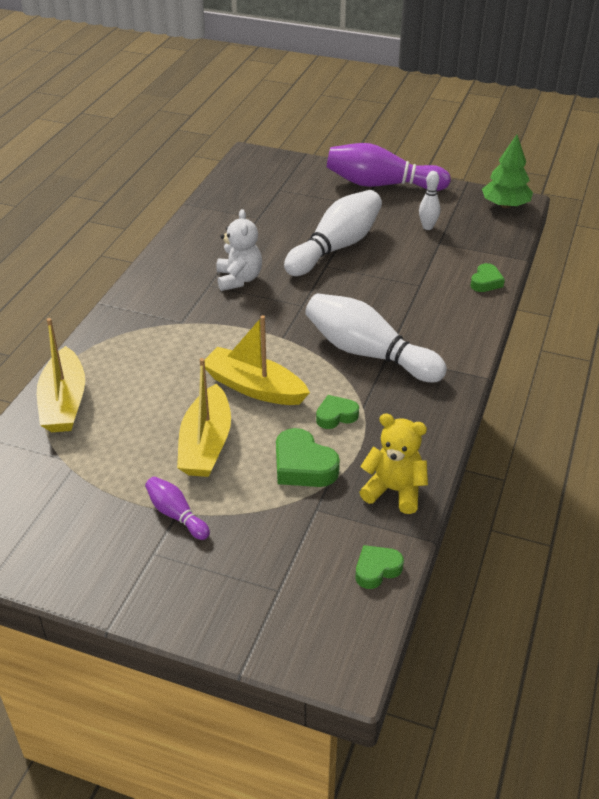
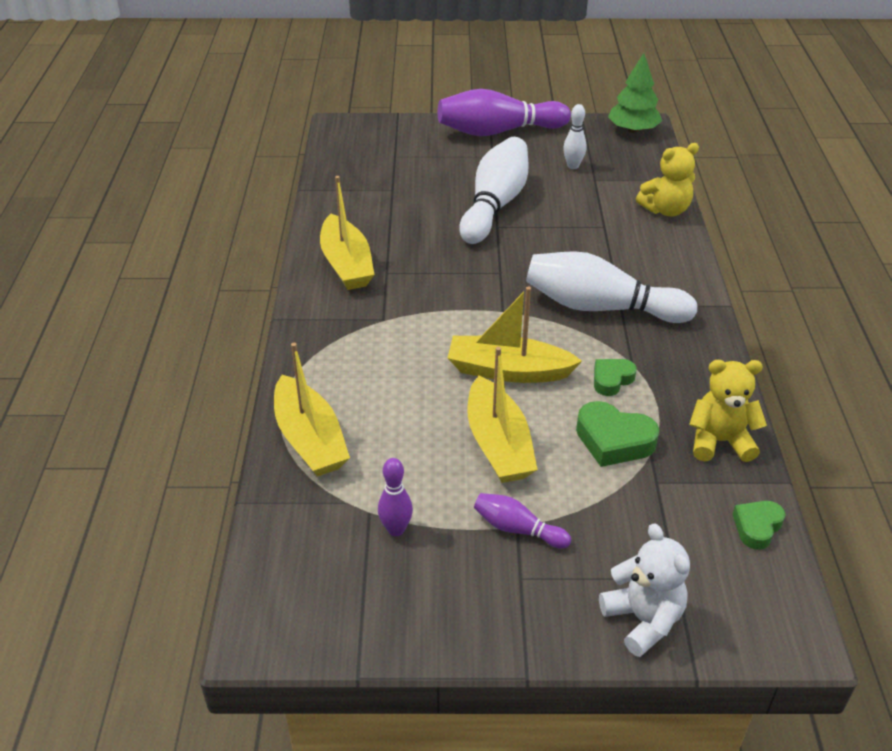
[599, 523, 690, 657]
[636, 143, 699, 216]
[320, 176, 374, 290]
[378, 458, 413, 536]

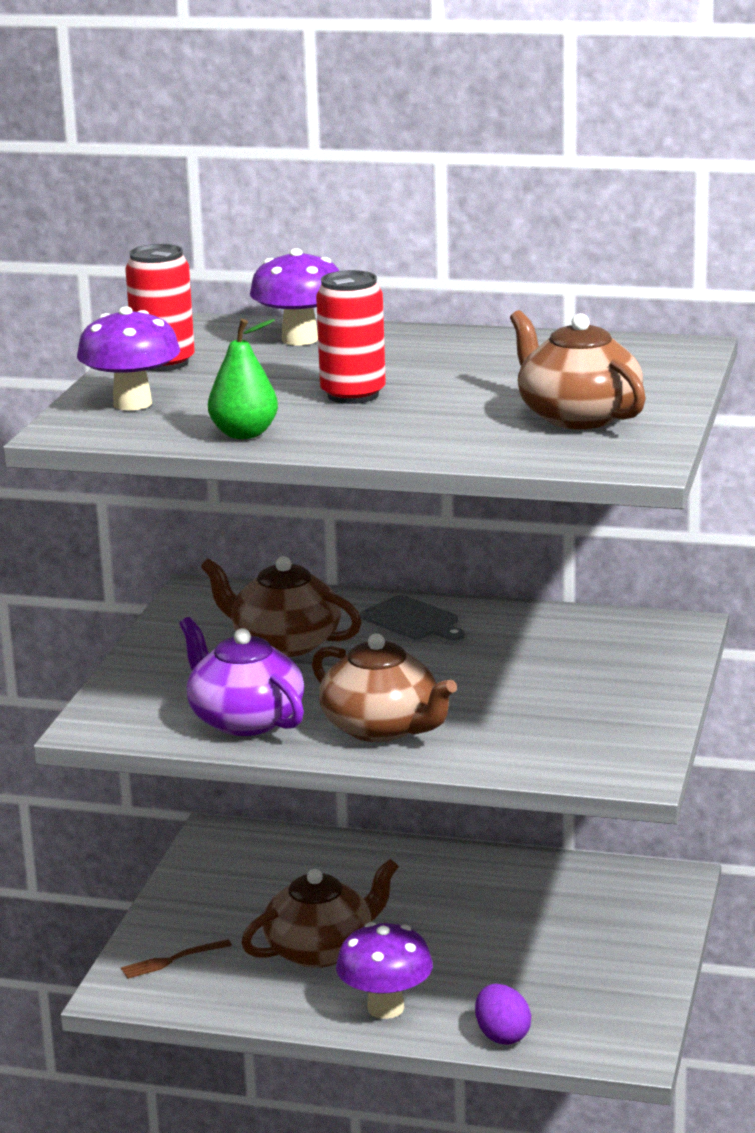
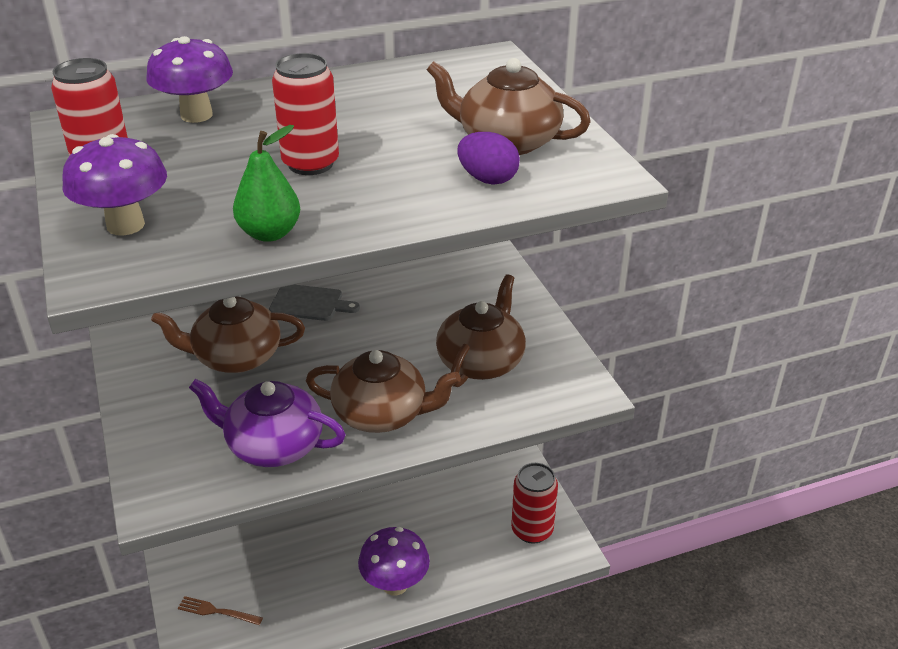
[178, 596, 263, 625]
[436, 274, 526, 387]
[457, 132, 520, 184]
[511, 463, 558, 544]

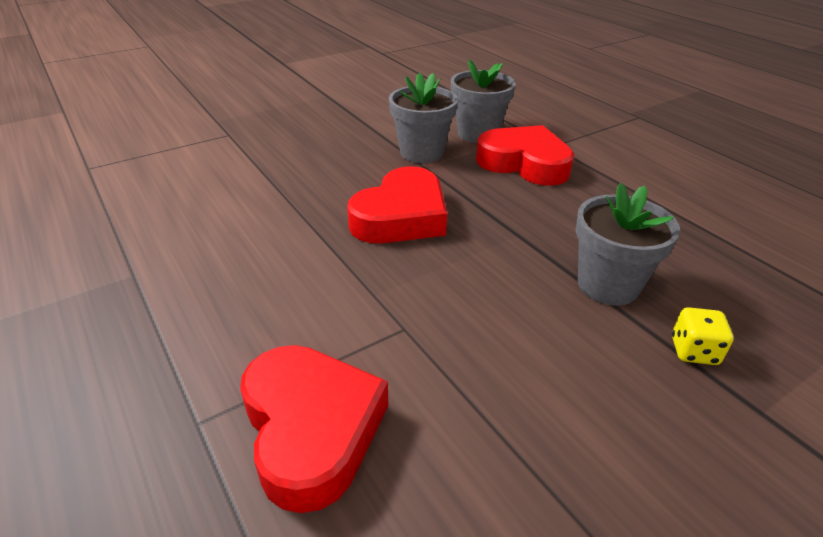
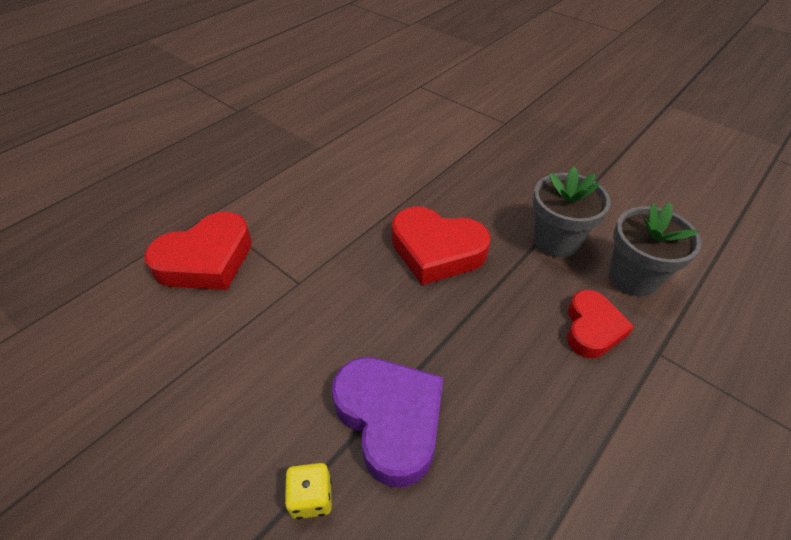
[567, 290, 634, 358]
[332, 357, 443, 487]

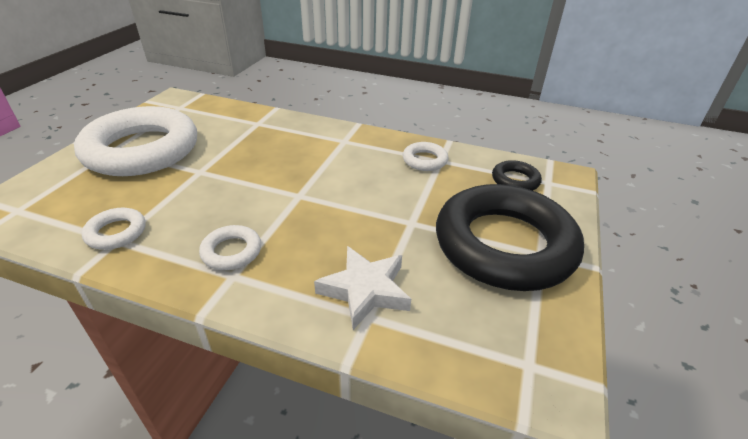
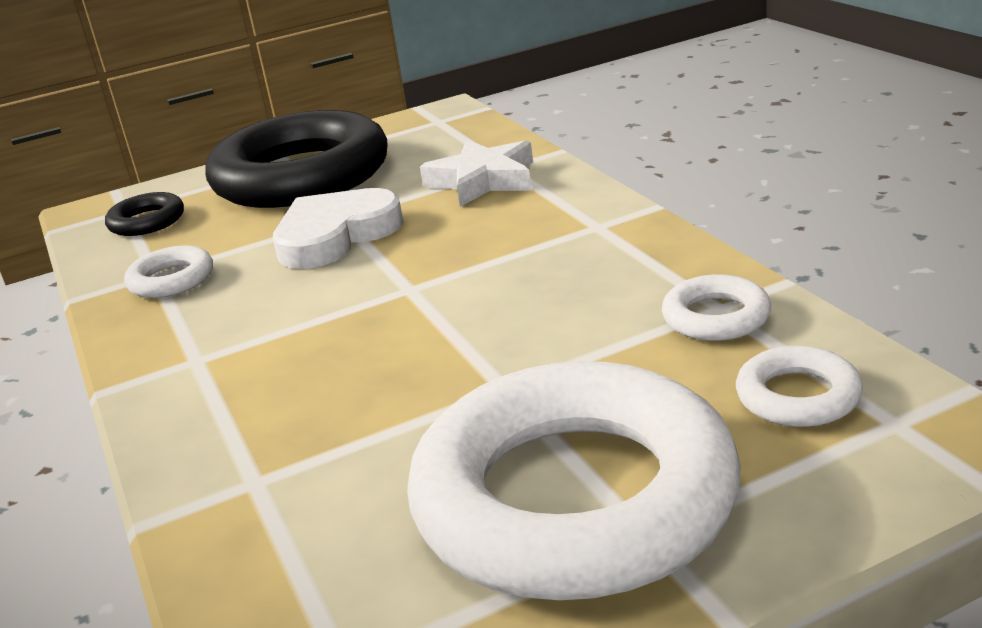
[736, 346, 863, 427]
[273, 188, 404, 269]

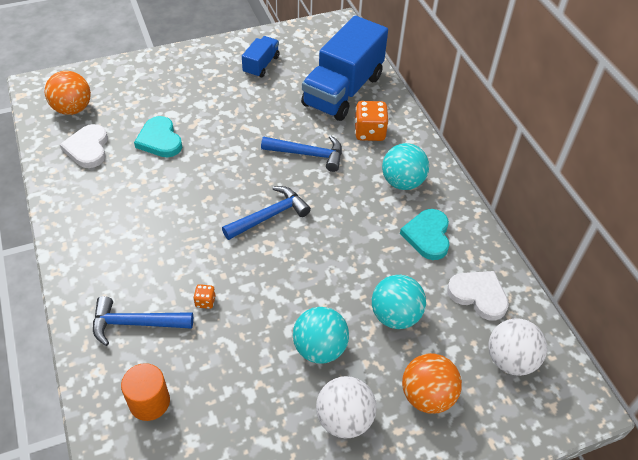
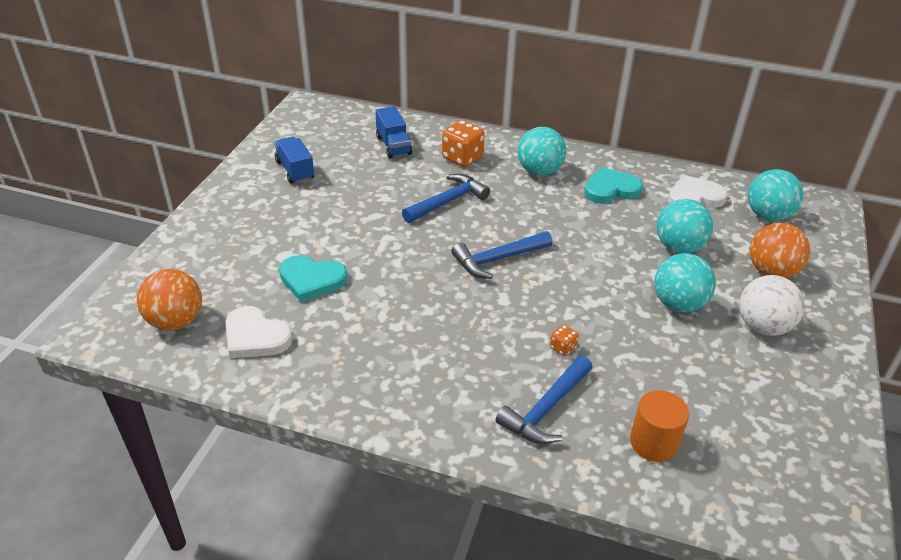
[451, 231, 552, 279]
[375, 106, 412, 158]
[584, 167, 643, 203]
[748, 169, 803, 221]

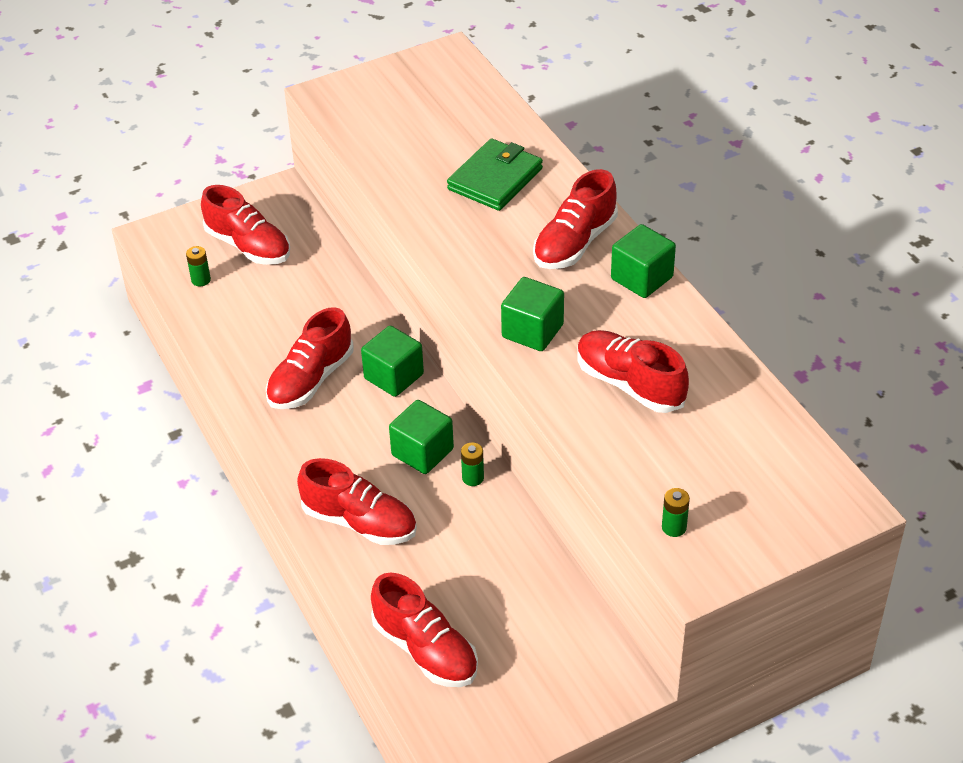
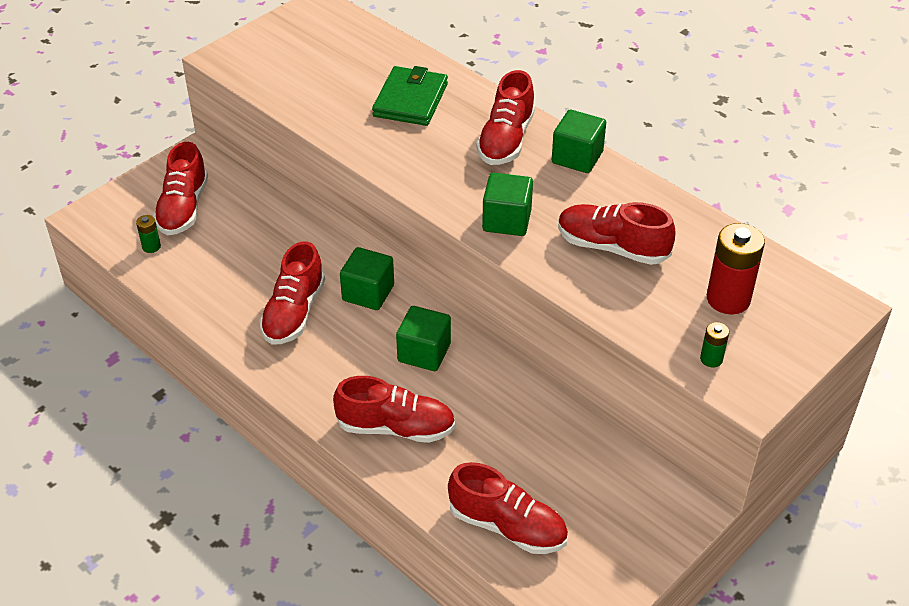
[153, 142, 208, 235]
[461, 443, 484, 486] (first image)
[707, 223, 765, 314]

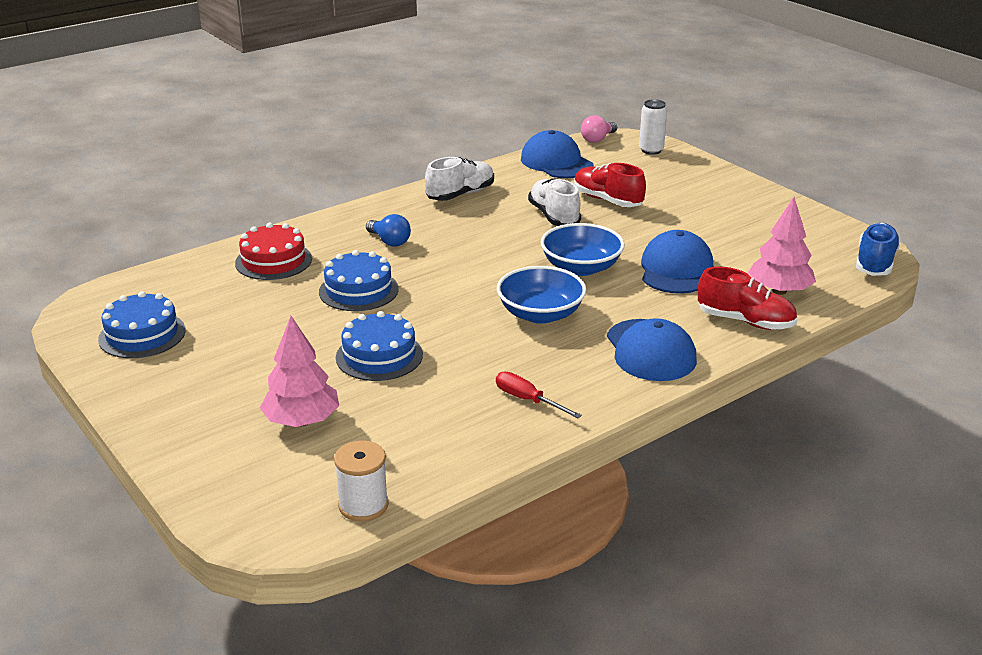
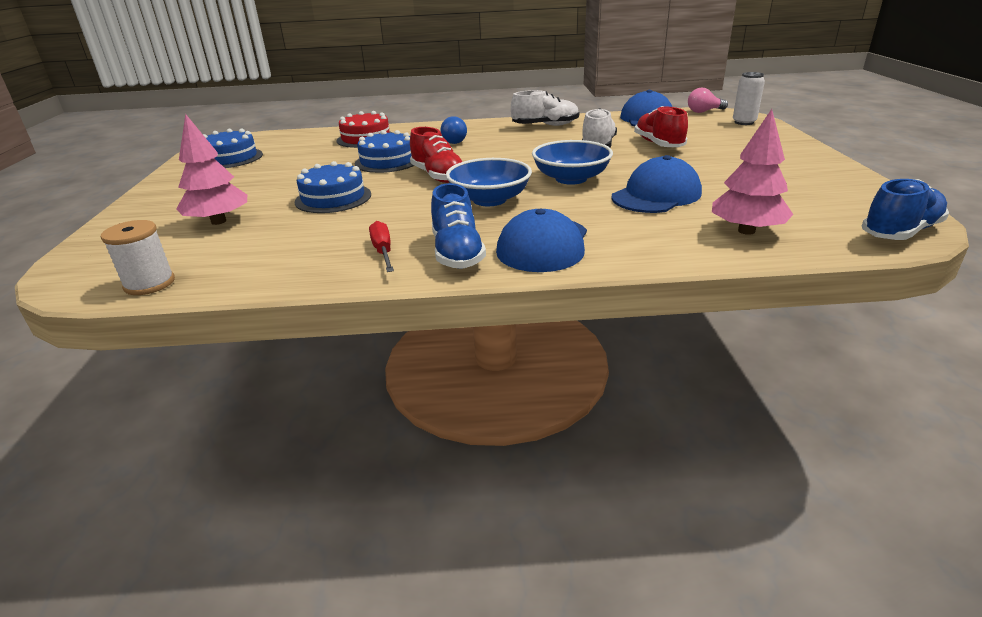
[410, 127, 463, 183]
[431, 183, 486, 269]

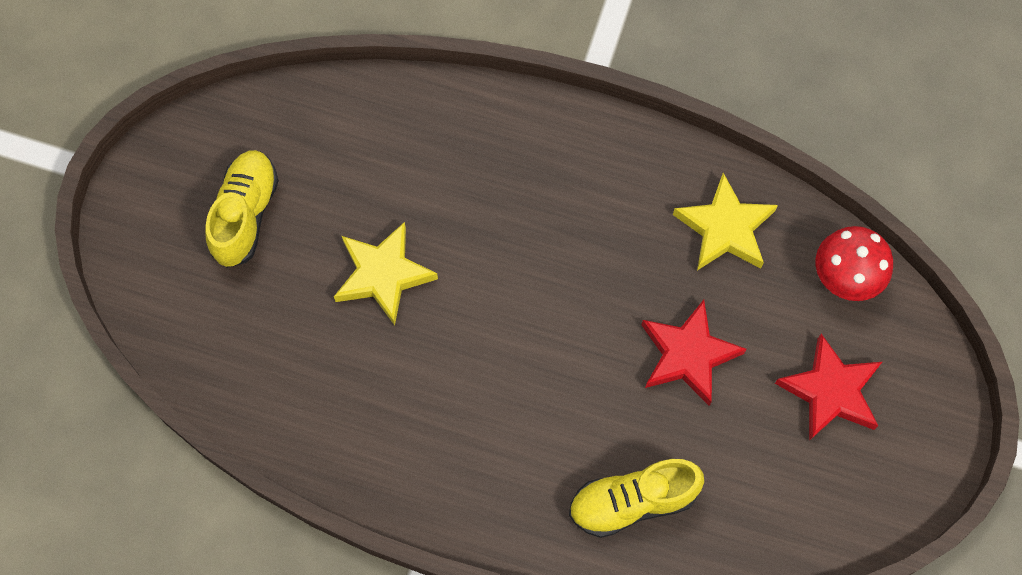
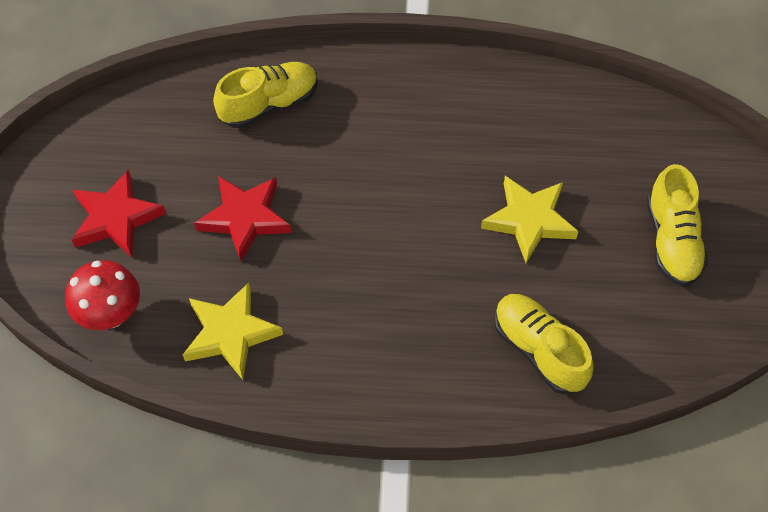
[494, 294, 594, 394]

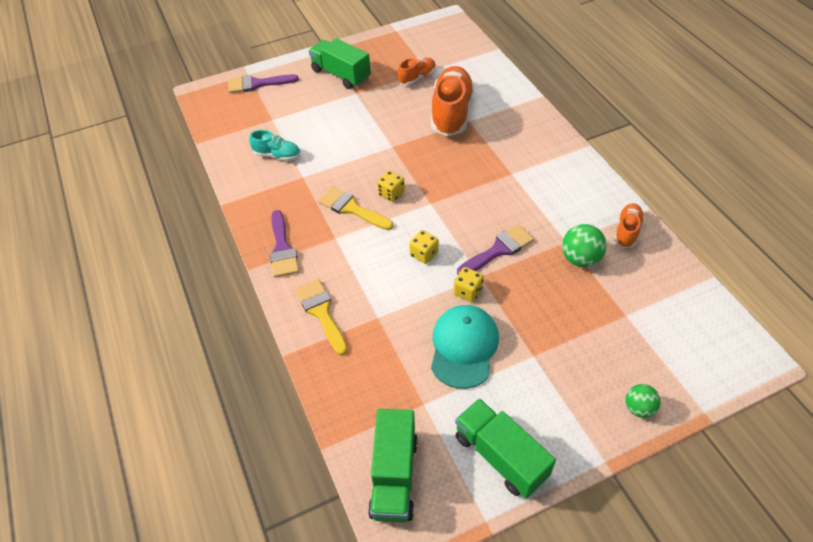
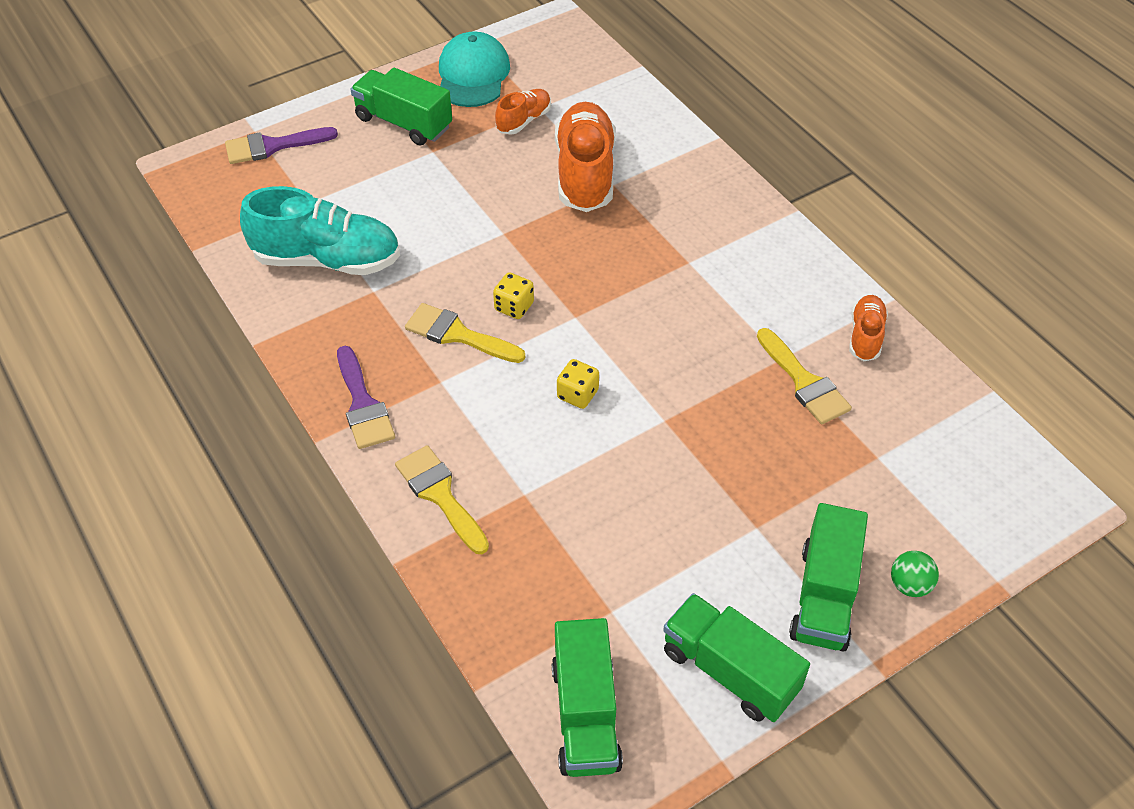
[240, 186, 400, 275]
[439, 32, 510, 107]
[454, 267, 484, 302] (first image)
[457, 224, 534, 274] (first image)
[757, 328, 852, 424]
[789, 503, 868, 652]

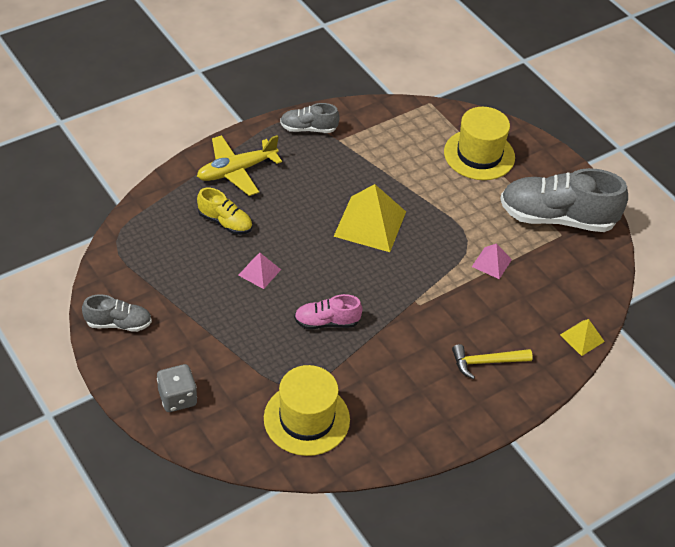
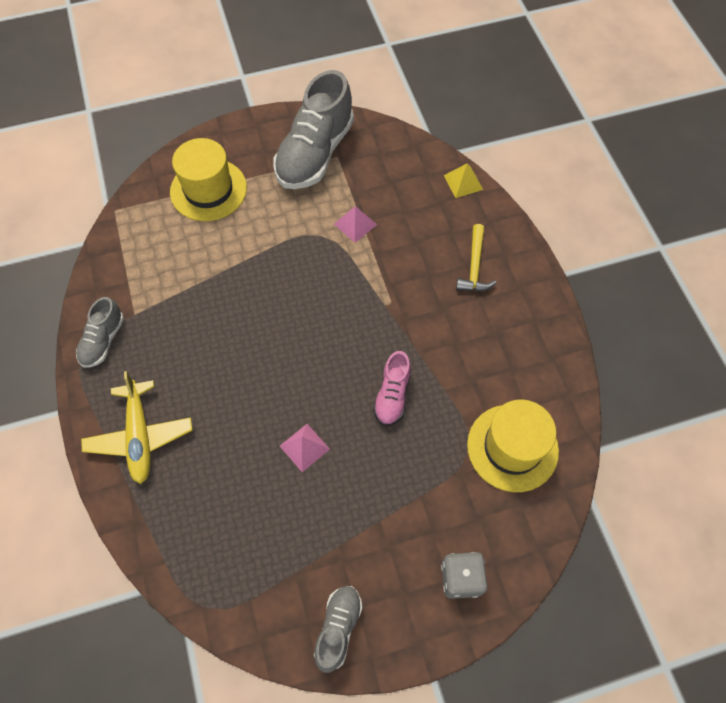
[197, 188, 252, 235] (first image)
[333, 184, 406, 252] (first image)

